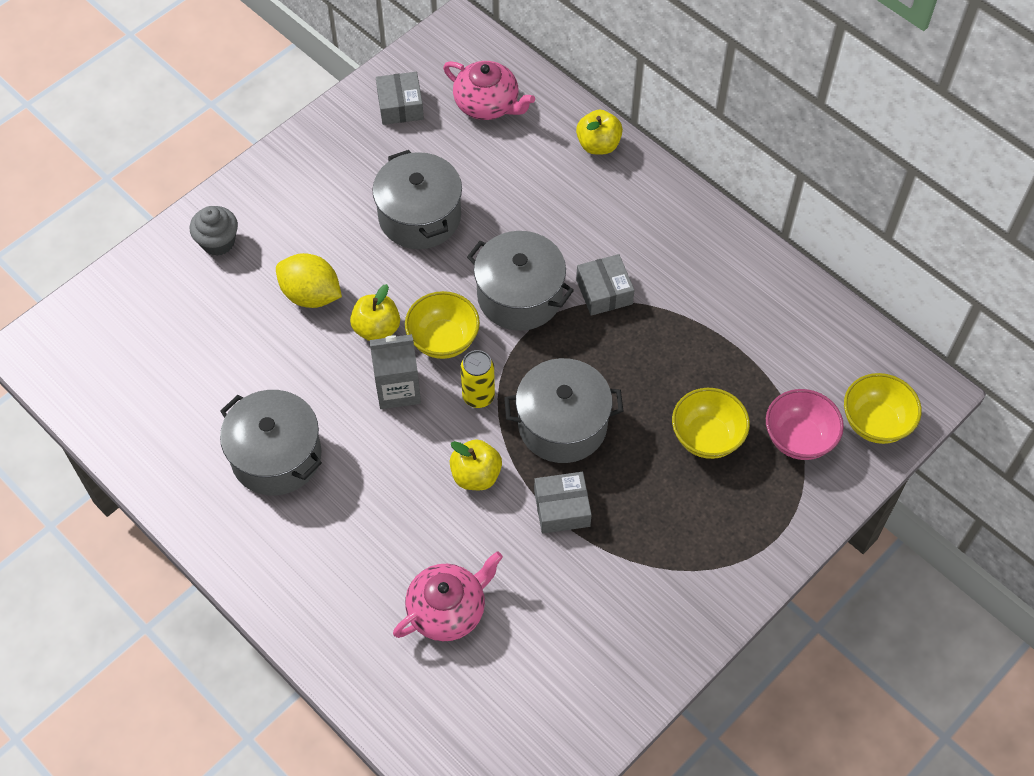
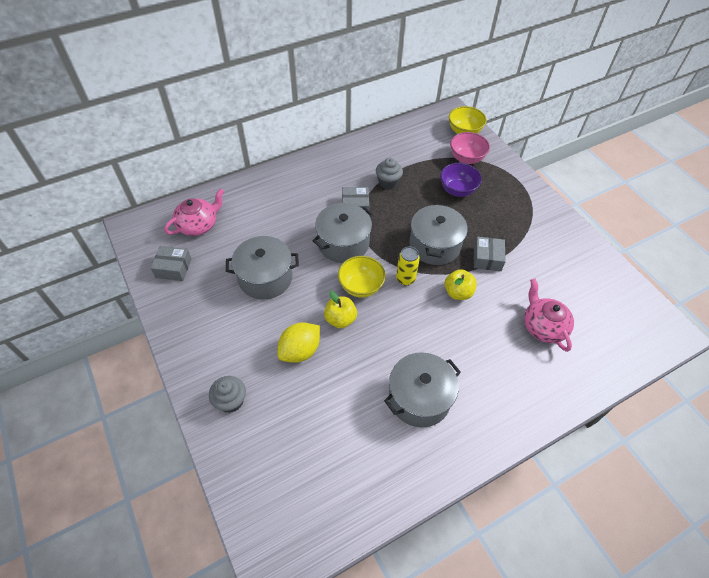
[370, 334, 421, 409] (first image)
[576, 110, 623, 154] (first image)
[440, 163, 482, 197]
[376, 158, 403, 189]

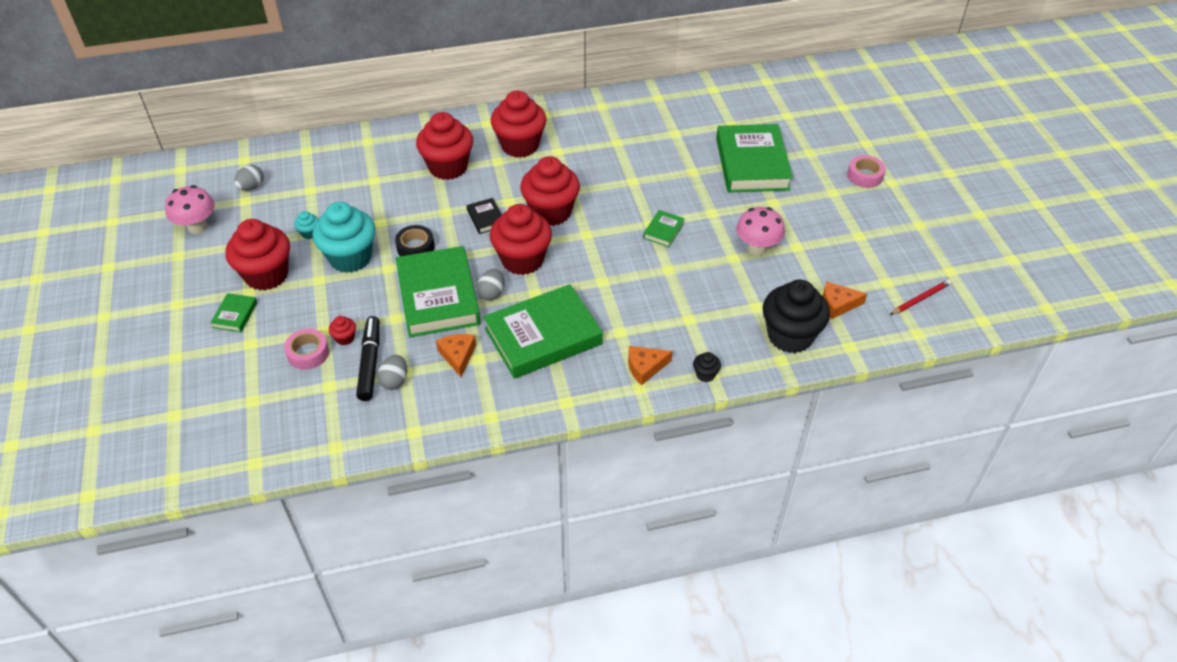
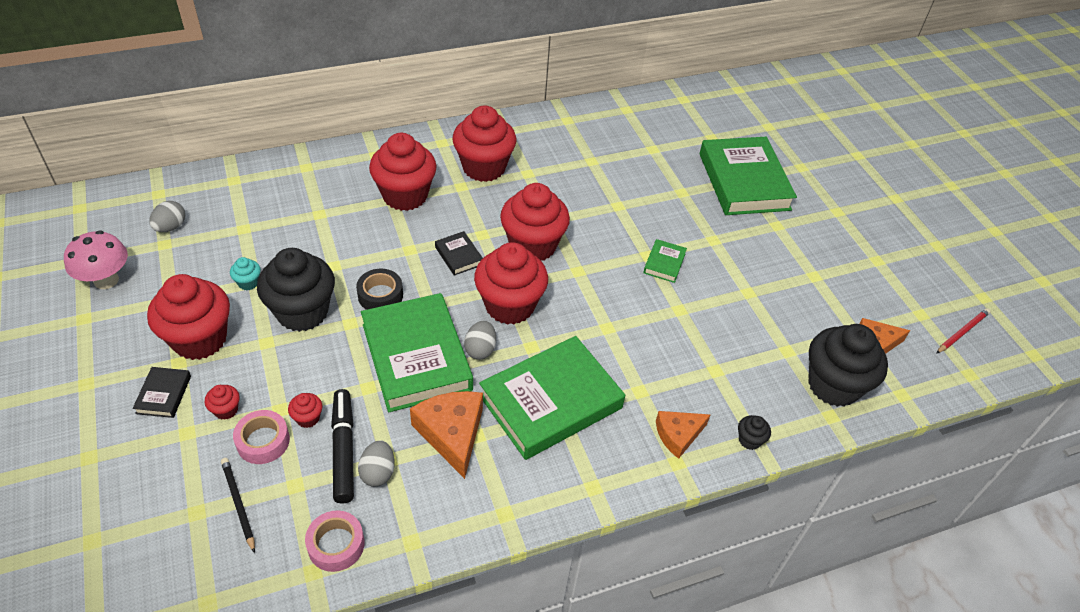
[133, 367, 191, 418]
[257, 248, 335, 332]
[410, 391, 483, 479]
[736, 207, 785, 255] (first image)
[305, 510, 365, 572]
[205, 385, 240, 420]
[221, 458, 255, 553]

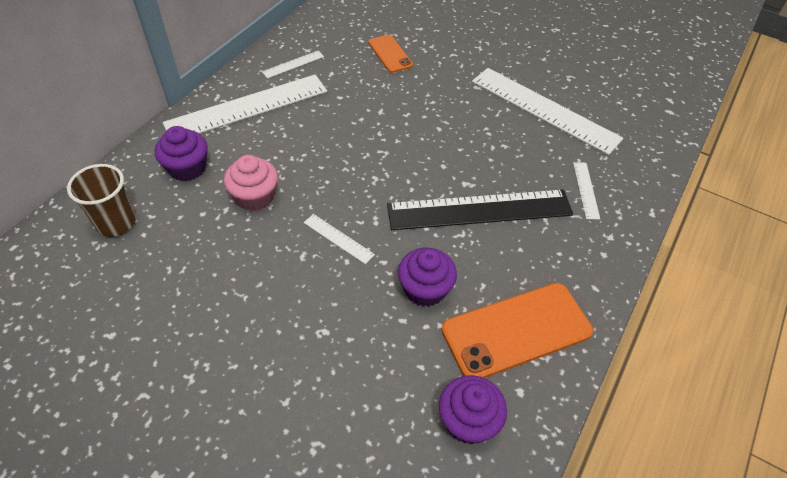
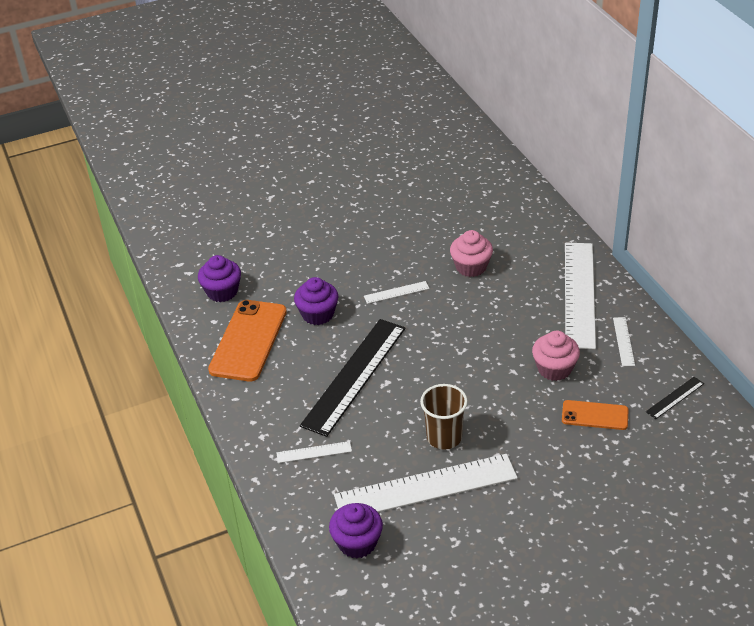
[420, 384, 468, 450]
[329, 503, 383, 558]
[277, 441, 352, 463]
[532, 330, 580, 381]
[646, 377, 704, 419]

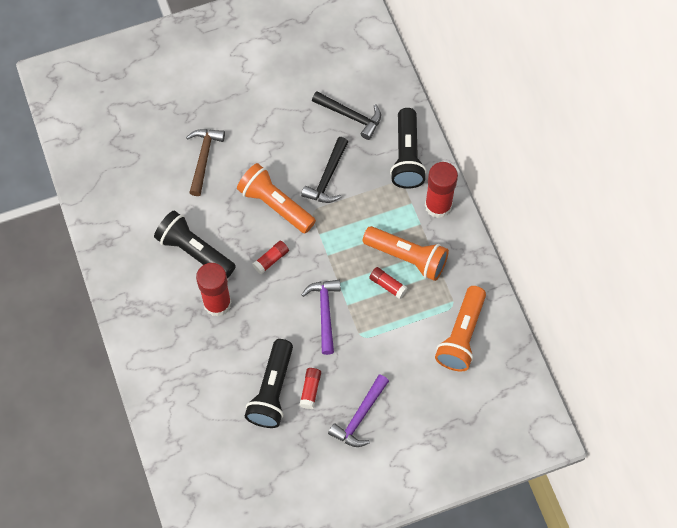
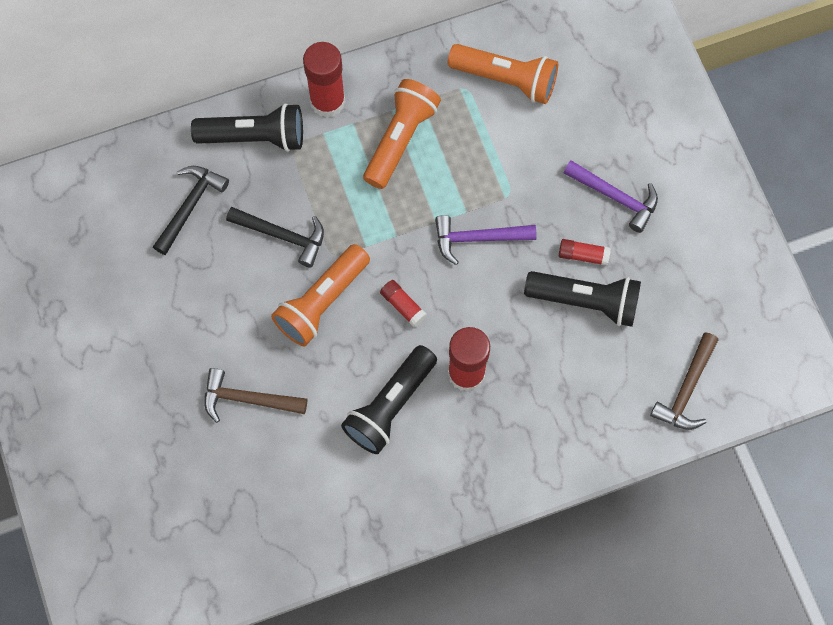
[369, 267, 408, 299] (first image)
[650, 333, 718, 430]

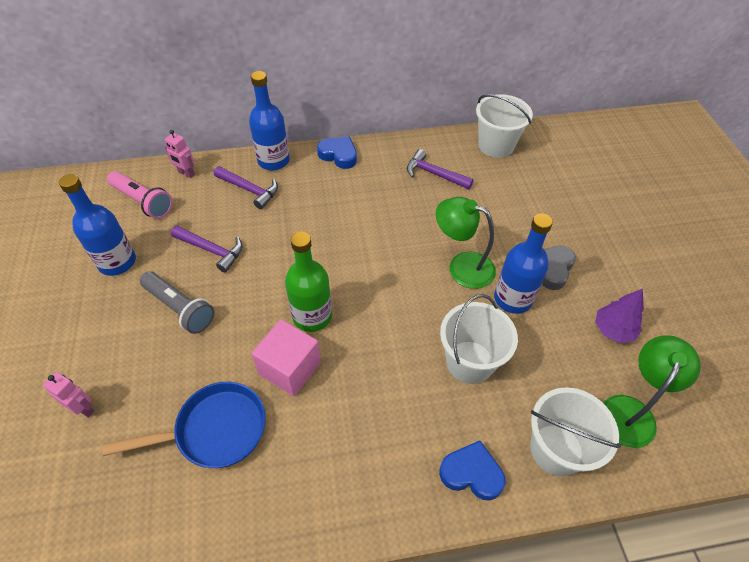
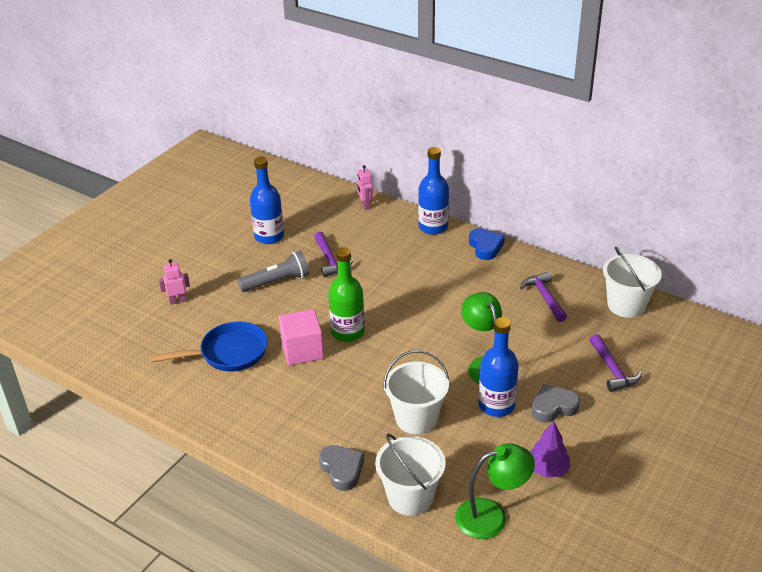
[158, 259, 190, 305]
[151, 321, 267, 372]
[107, 171, 173, 219] (first image)
[238, 251, 309, 292]
[590, 334, 642, 392]
[319, 445, 364, 491]

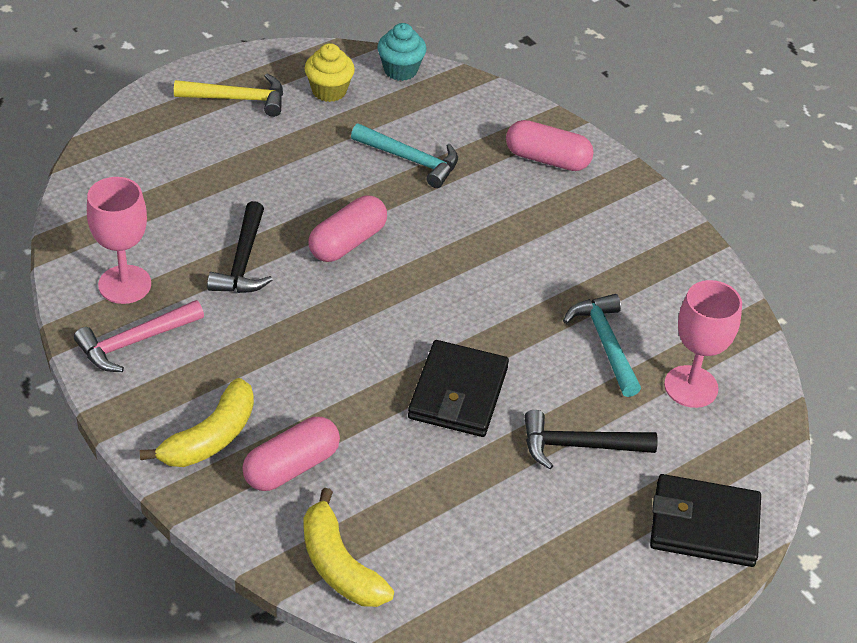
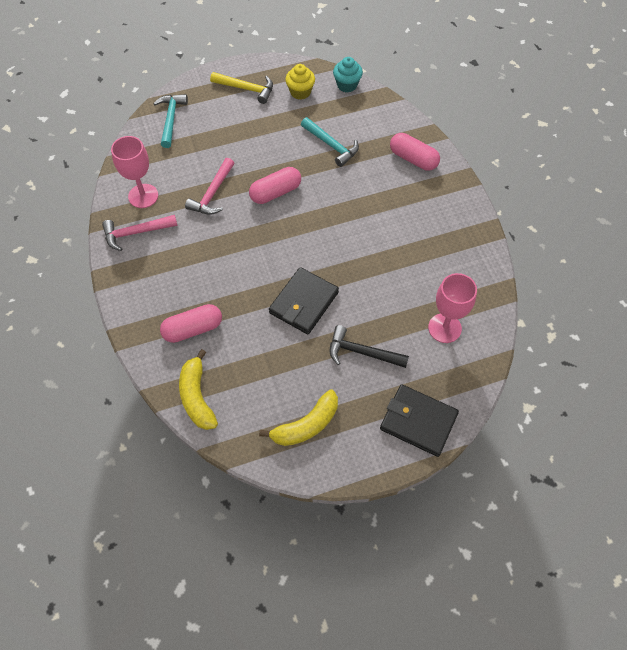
[259, 389, 338, 446]
[185, 158, 234, 215]
[153, 94, 188, 148]

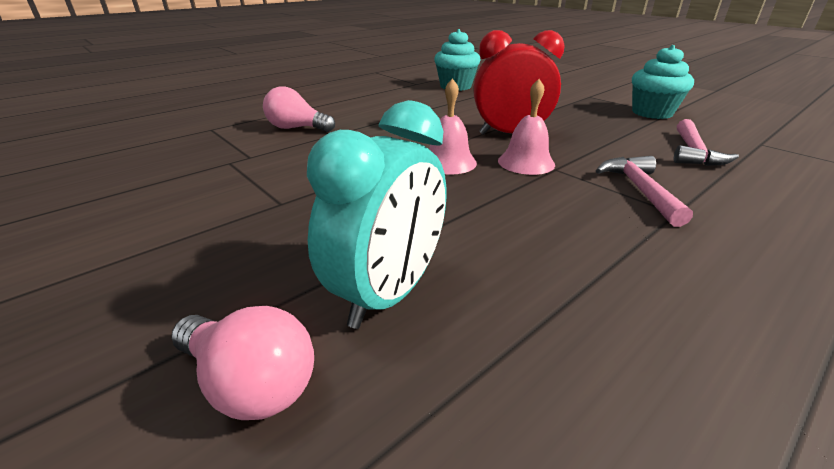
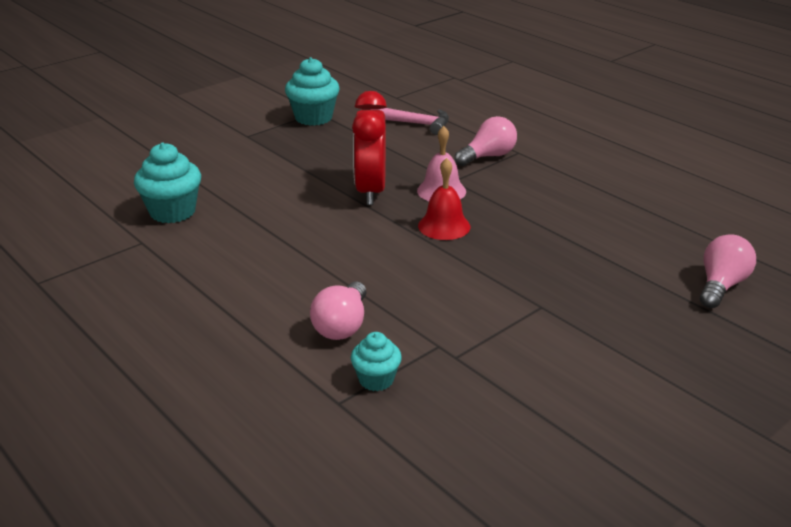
[307, 100, 446, 329] (first image)
[418, 158, 470, 240]
[455, 116, 517, 166]
[351, 332, 402, 391]

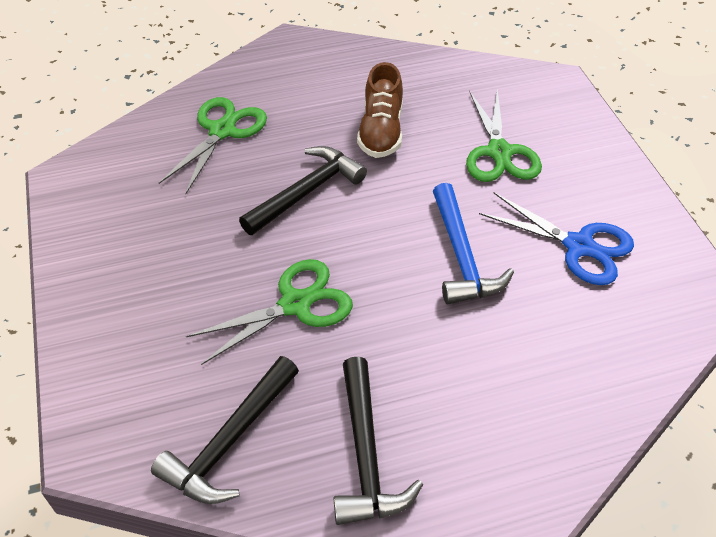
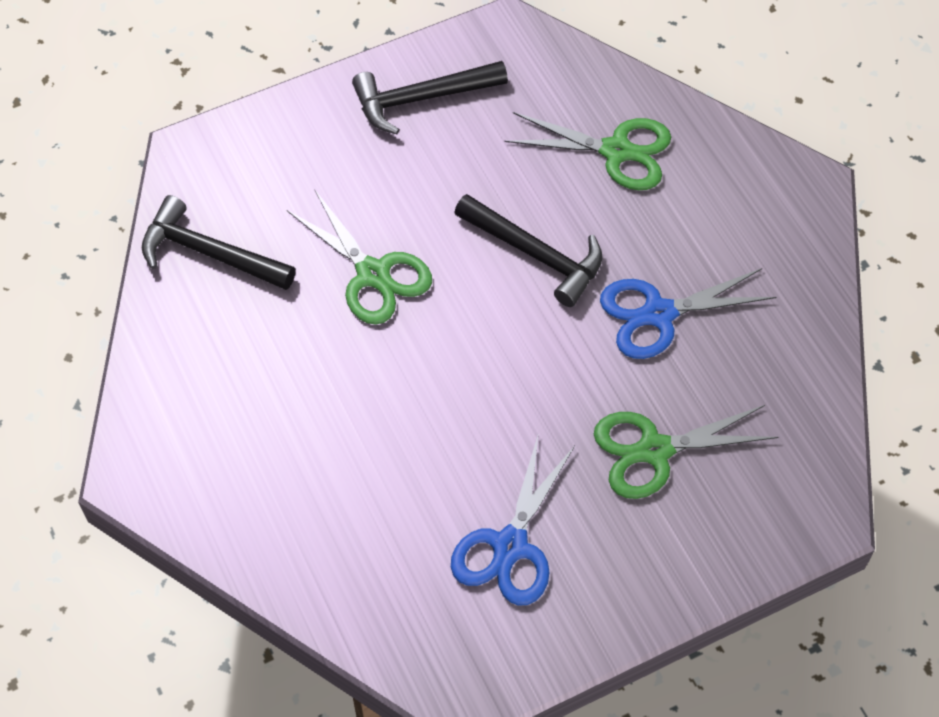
[352, 61, 508, 134]
[600, 268, 776, 359]
[433, 183, 514, 304] (first image)

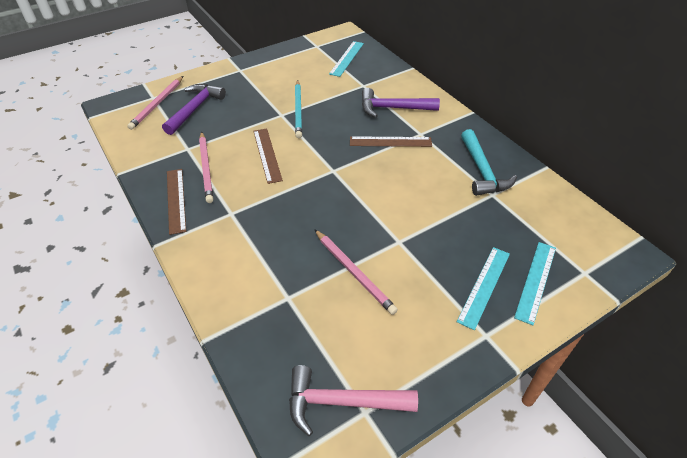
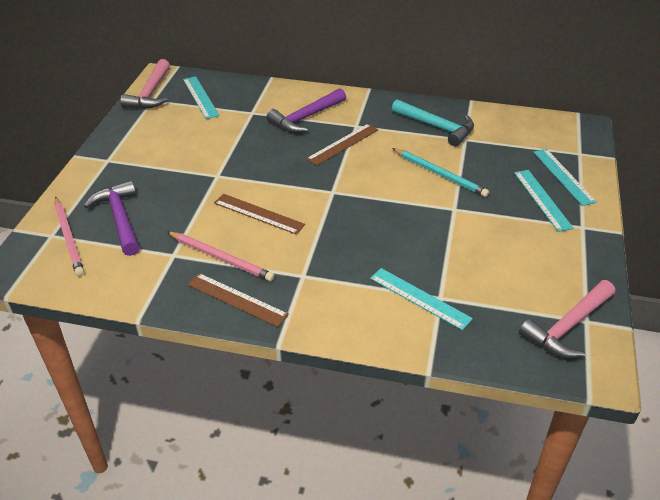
[392, 148, 489, 197]
[314, 229, 398, 315] (first image)
[120, 59, 170, 109]
[370, 268, 473, 330]

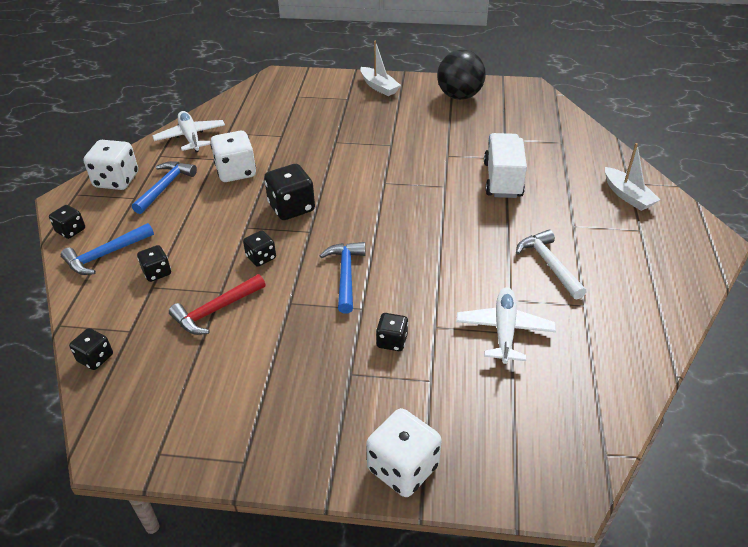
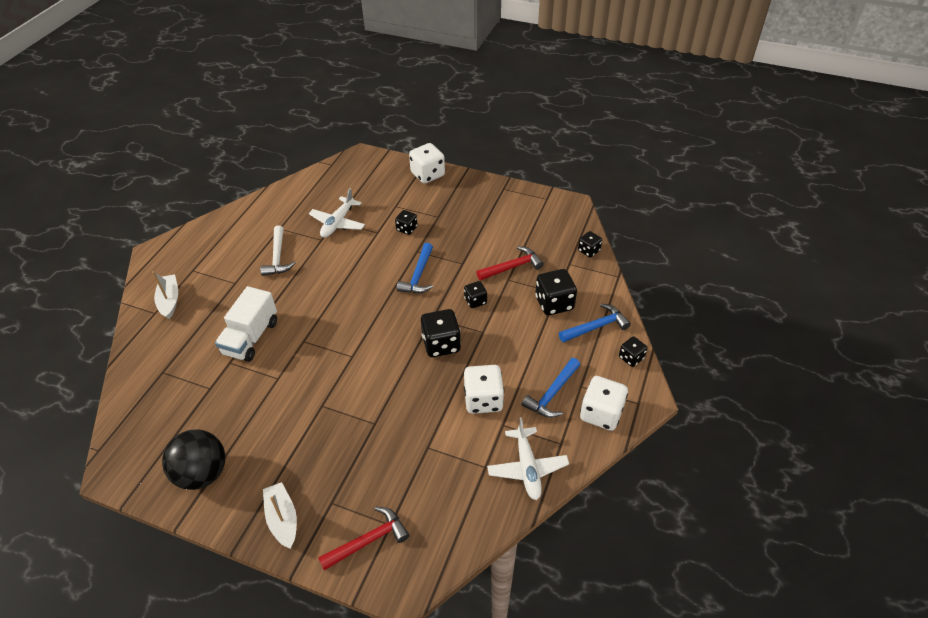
[535, 269, 577, 315]
[318, 507, 410, 571]

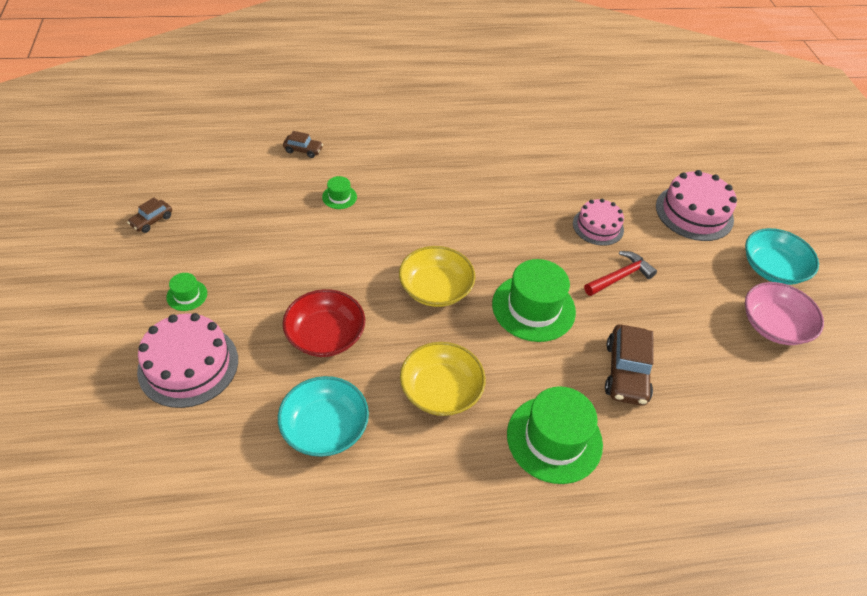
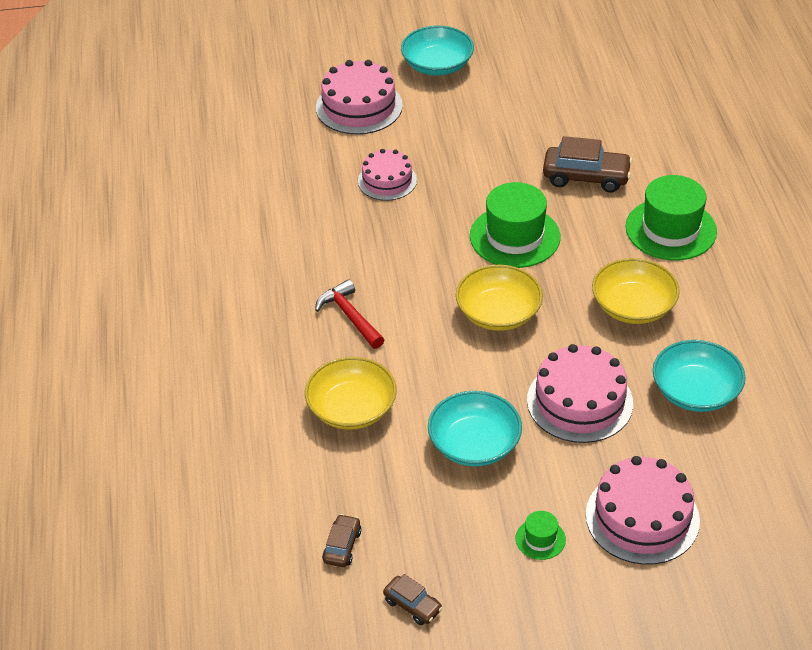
[322, 514, 361, 567]
[527, 344, 633, 443]
[305, 357, 397, 430]
[315, 279, 384, 349]
[745, 282, 824, 345] (first image)
[428, 391, 522, 466]

